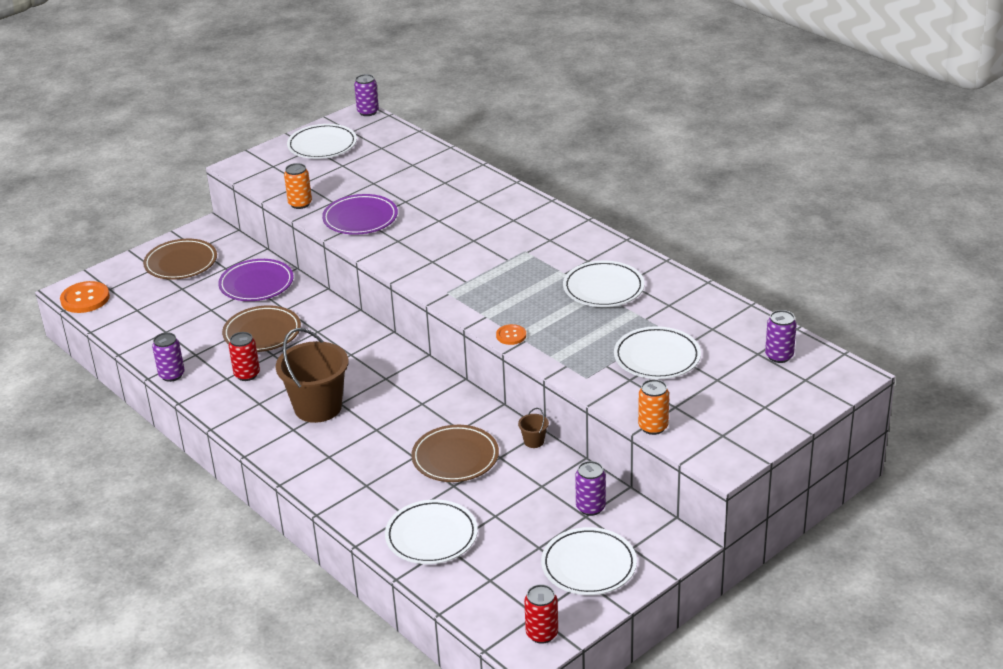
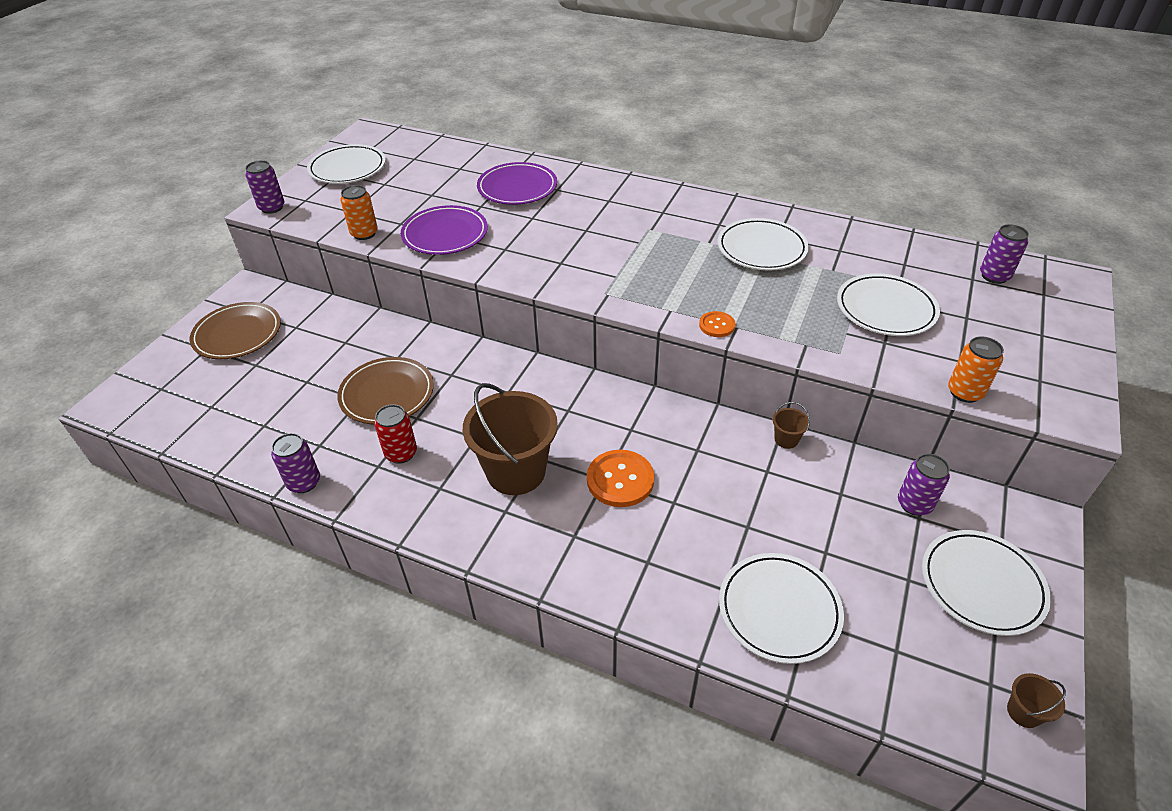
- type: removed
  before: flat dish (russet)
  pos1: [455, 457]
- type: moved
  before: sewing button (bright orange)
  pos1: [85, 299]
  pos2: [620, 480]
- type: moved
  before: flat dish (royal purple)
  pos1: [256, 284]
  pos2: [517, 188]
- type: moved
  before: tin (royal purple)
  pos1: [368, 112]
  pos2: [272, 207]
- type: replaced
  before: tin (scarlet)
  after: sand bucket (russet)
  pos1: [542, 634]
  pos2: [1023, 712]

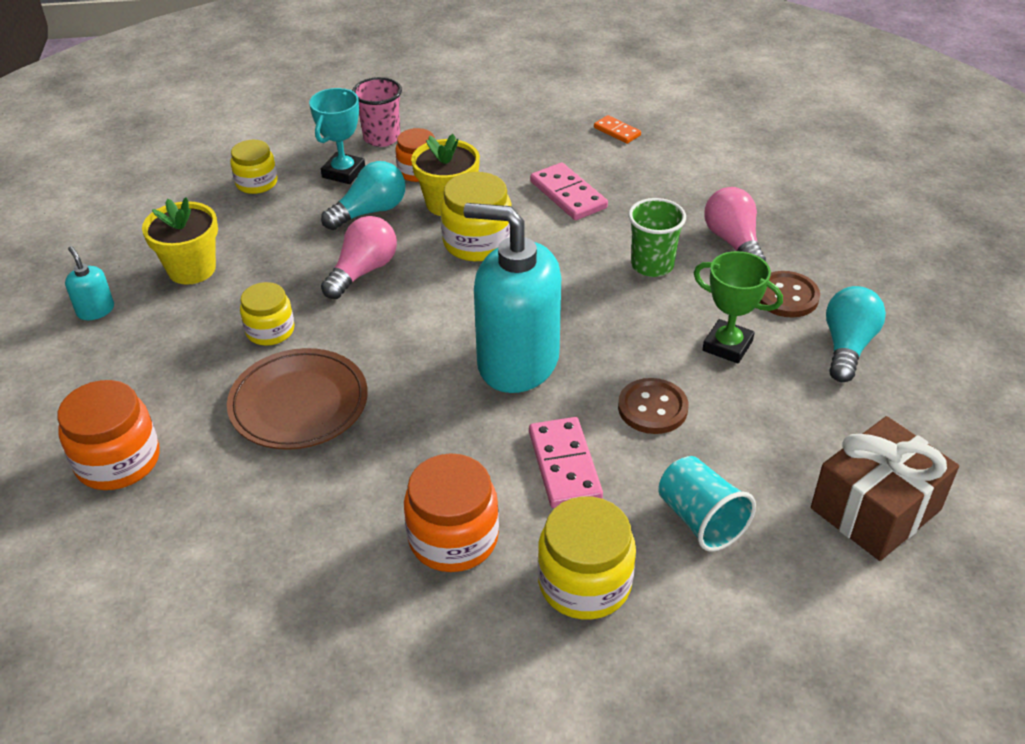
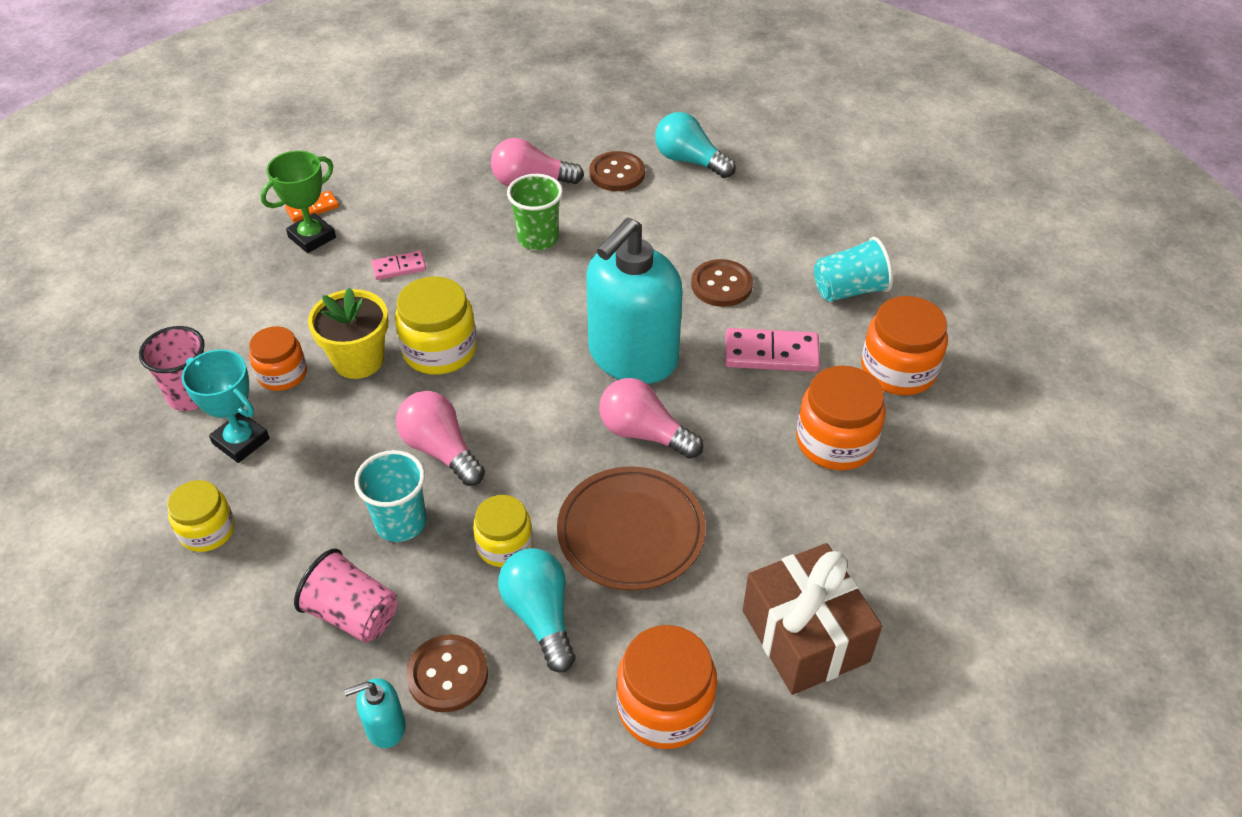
- type: added
  after: beaker (teal)
  pos2: [401, 522]
- type: added
  after: sewing button (russet)
  pos2: [447, 675]
- type: added
  after: light bulb (pink)
  pos2: [644, 433]
- type: moved
  before: light bulb (teal)
  pos1: [370, 212]
  pos2: [540, 616]
- type: moved
  before: trophy (emerald)
  pos1: [727, 346]
  pos2: [312, 237]
- type: moved
  before: wrapped gift (russet)
  pos1: [875, 509]
  pos2: [805, 636]
- type: replaced
  before: plant pot (yellow)
  after: beaker (pink)
  pos1: [192, 269]
  pos2: [353, 614]
- type: recoloured
  before: jam jar (yellow)
  after: jam jar (bright orange)
  pos1: [584, 583]
  pos2: [898, 370]
- type: resized
  before: domino tile (pink)
  pos1: [568, 195]
  pos2: [399, 267]
  scale: 0.59

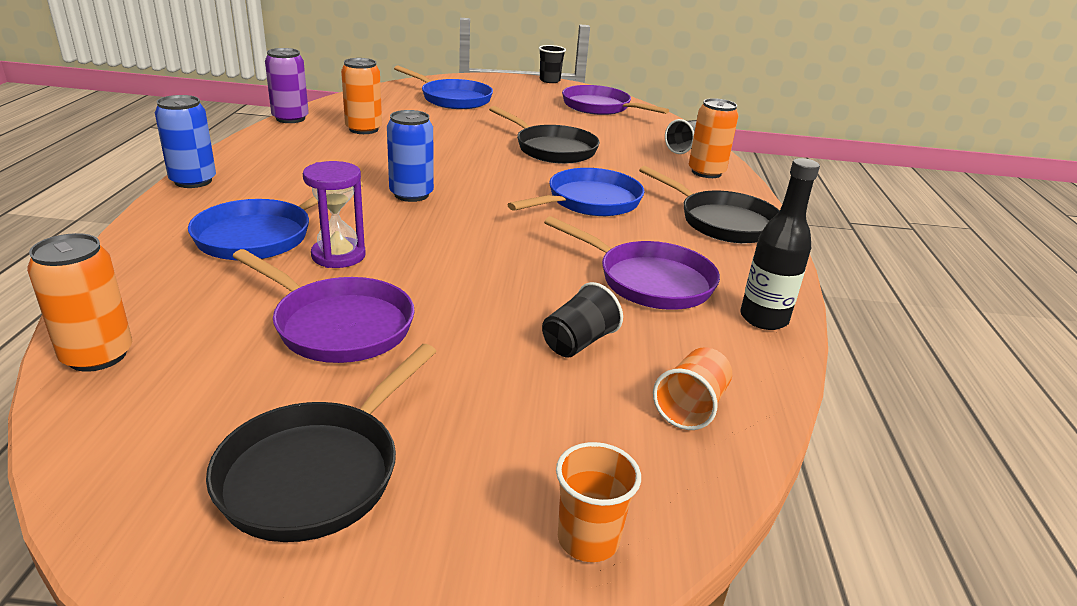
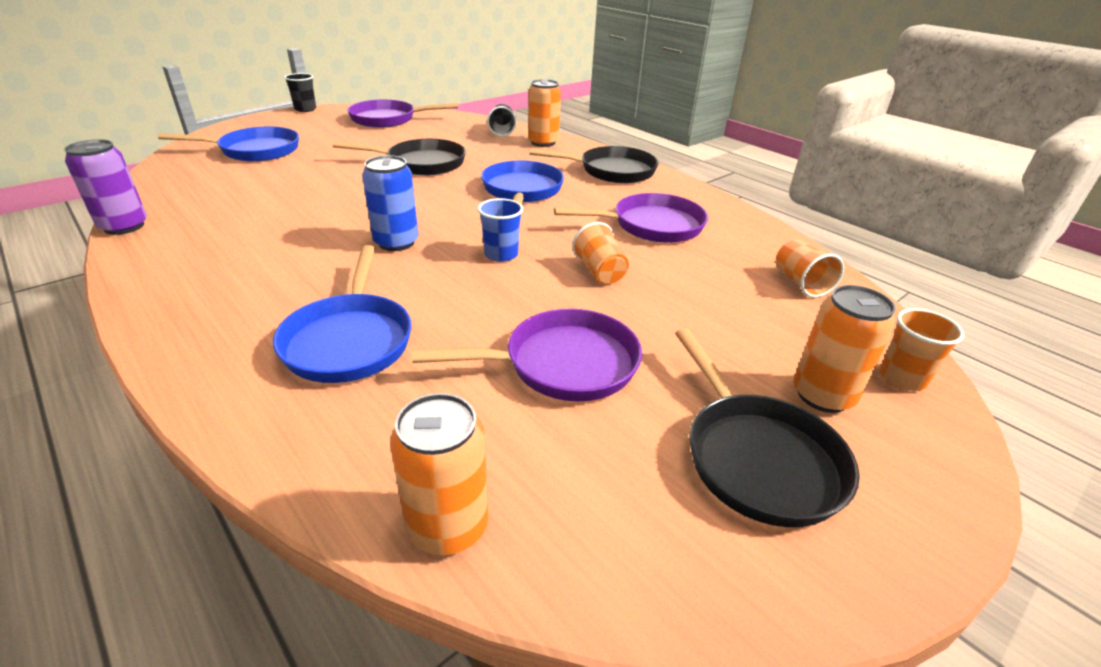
- type: removed
  before: tin (royal blue)
  pos1: [193, 181]
- type: removed
  before: sand timer (royal purple)
  pos1: [338, 256]
- type: removed
  before: beaker (ebony)
  pos1: [578, 342]
- type: removed
  before: flask (ebony)
  pos1: [763, 319]
- type: added
  after: beaker (royal blue)
  pos2: [501, 254]
- type: added
  after: beaker (bright orange)
  pos2: [600, 272]
- type: moved
  before: tin (bright orange)
  pos1: [363, 129]
  pos2: [822, 395]

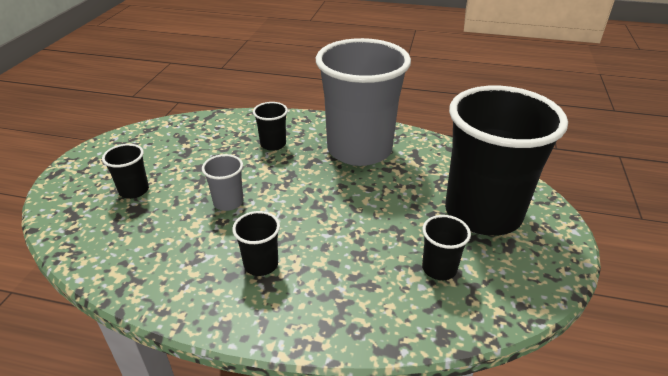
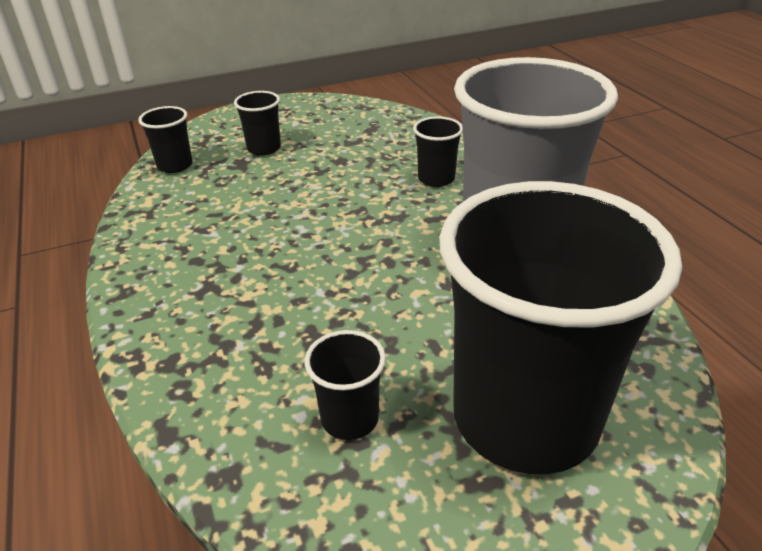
- type: removed
  before: beaker (grey)
  pos1: [228, 202]
- type: moved
  before: beaker (ebony)
  pos1: [261, 264]
  pos2: [175, 165]

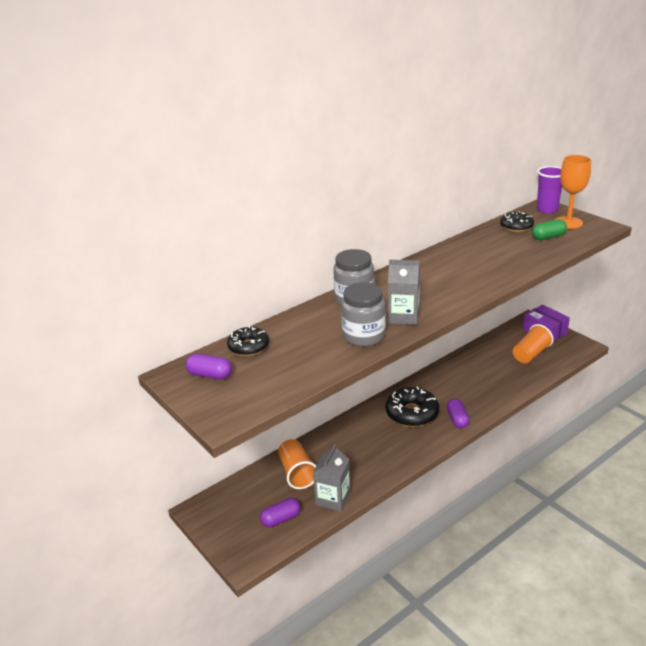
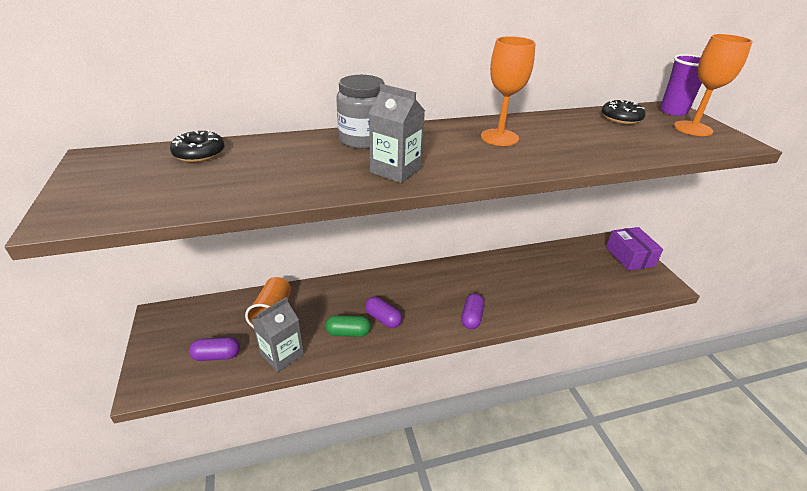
- type: removed
  before: jam jar (grey)
  pos1: [363, 336]
- type: removed
  before: doughnut (ebony)
  pos1: [412, 413]
- type: removed
  before: beaker (bright orange)
  pos1: [530, 354]
- type: added
  after: chalice (bright orange)
  pos2: [499, 137]
- type: moved
  before: capsule (royal purple)
  pos1: [210, 375]
  pos2: [383, 318]
- type: moved
  before: capsule (emerald)
  pos1: [548, 237]
  pos2: [348, 332]

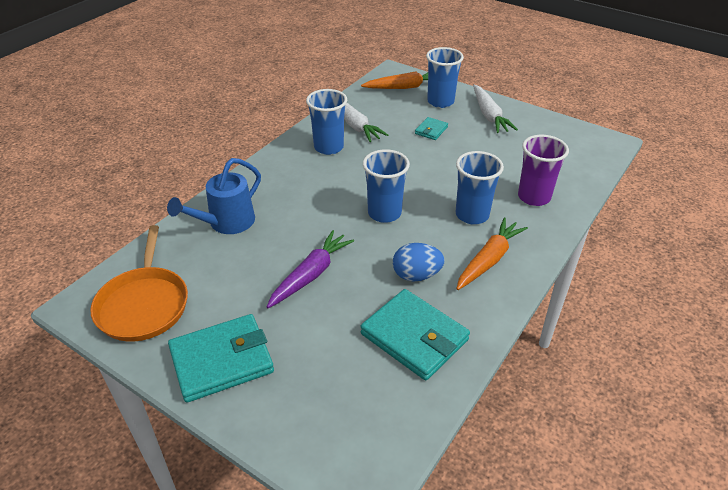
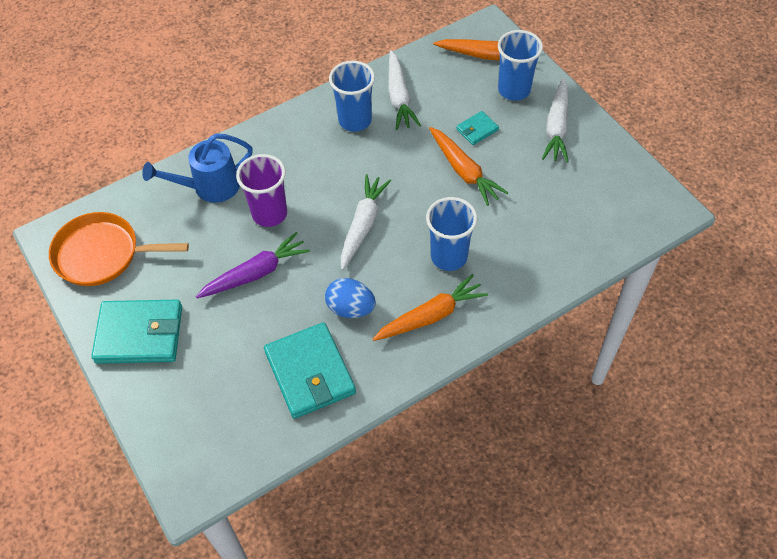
- type: added
  after: toy carrot (bright orange)
  pos2: [464, 171]
- type: moved
  before: beaker (royal purple)
  pos1: [534, 197]
  pos2: [269, 214]
- type: replaced
  before: beaker (royal blue)
  after: toy carrot (pure white)
  pos1: [384, 213]
  pos2: [363, 225]
- type: turned
  before: skillet (bright orange)
  pos1: [144, 304]
  pos2: [102, 254]
  turn: 75

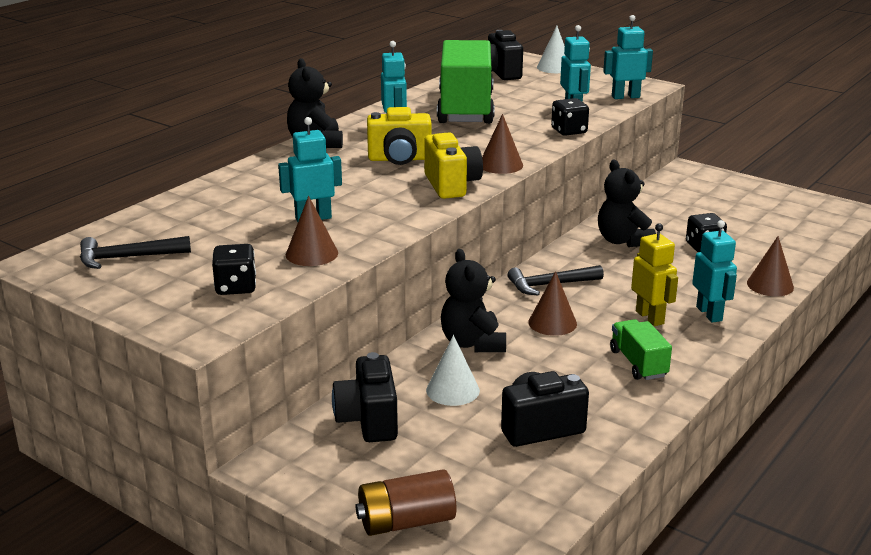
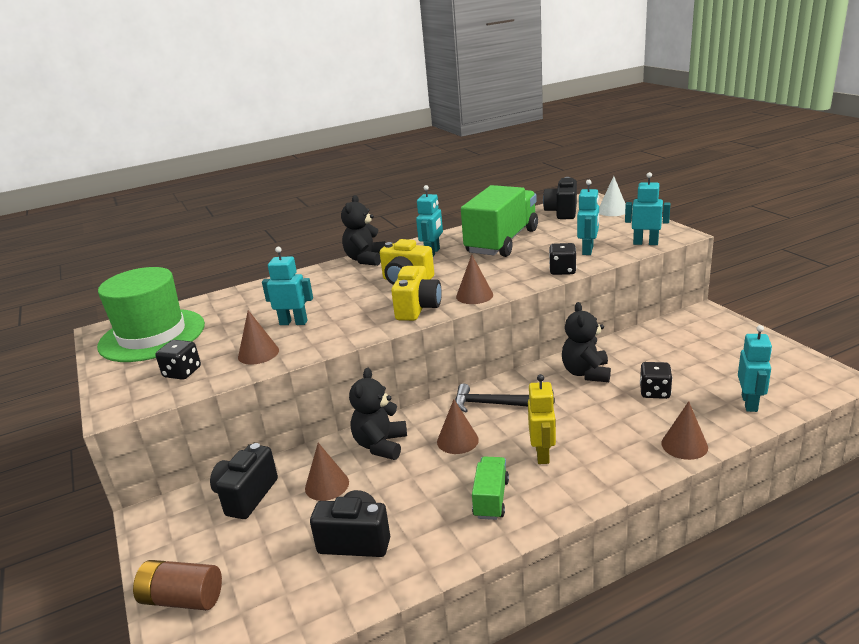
- type: moved
  before: robot figure (teal)
  pos1: [709, 314]
  pos2: [749, 403]
- type: replaced
  before: carpenter's hammer (ebony)
  after: top hat (emerald)
  pos1: [127, 258]
  pos2: [152, 335]
- type: recoloured
  before: cone (pure white)
  after: cone (russet)
  pos1: [452, 390]
  pos2: [327, 485]

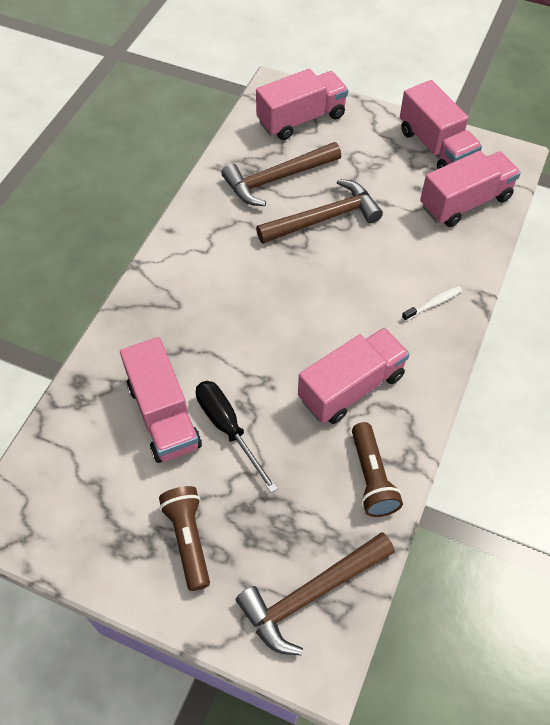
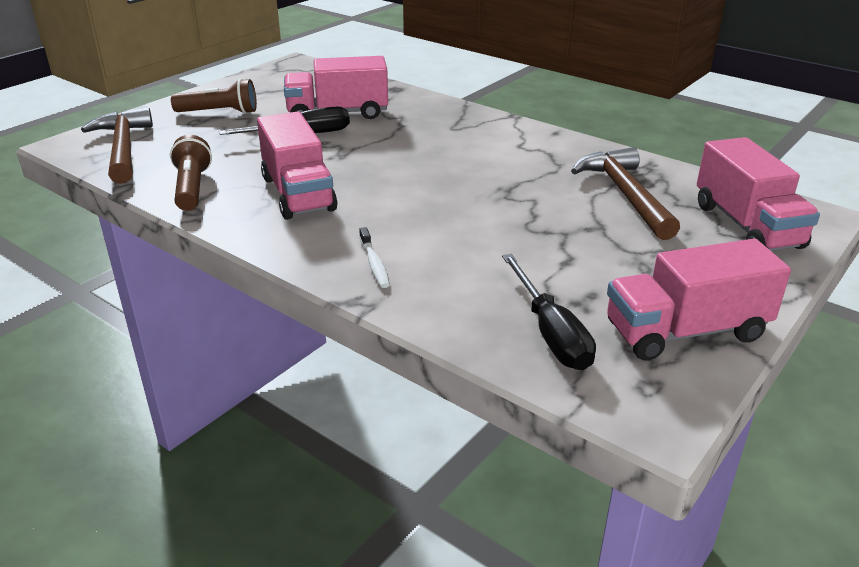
- type: removed
  before: carpenter's hammer (russet)
  pos1: [323, 218]
- type: replaced
  before: truck (pink)
  after: hand screwdriver (ebony)
  pos1: [465, 202]
  pos2: [550, 332]
- type: turned
  before: pocket torch (russet)
  pos1: [372, 478]
  pos2: [192, 188]
  turn: 75

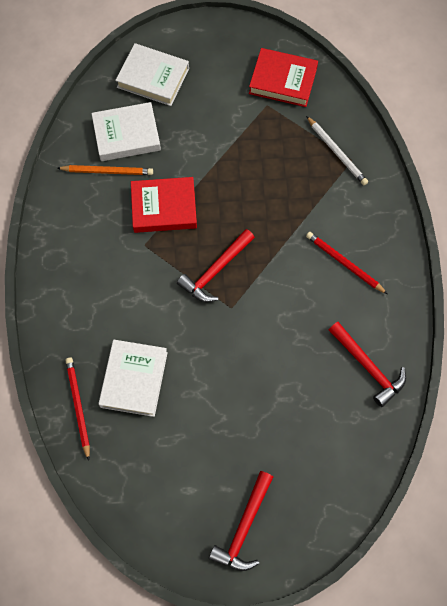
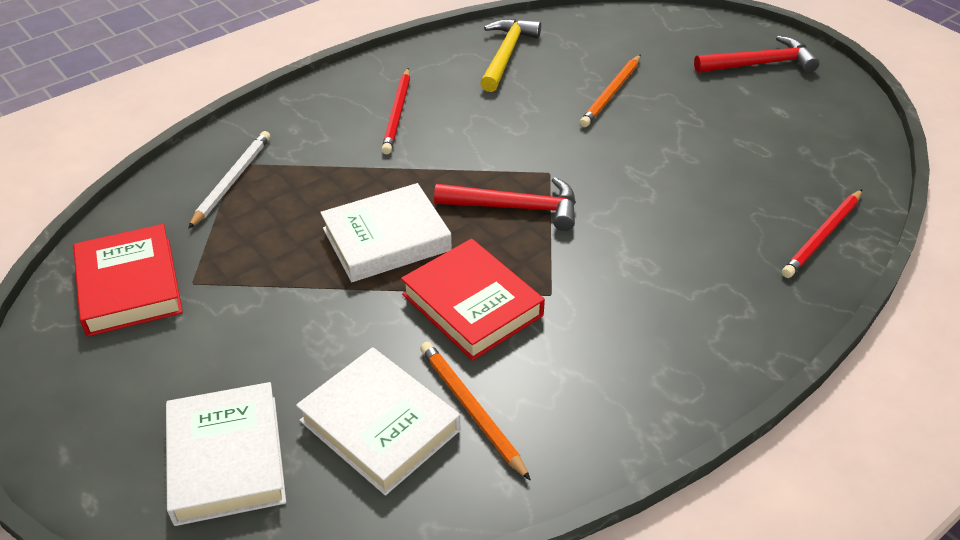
- type: added
  after: lead pencil (bright orange)
  pos2: [611, 93]
- type: moved
  before: hardcover (pure white)
  pos1: [134, 379]
  pos2: [386, 239]
- type: recoloured
  before: carpenter's hammer (scarlet)
  after: carpenter's hammer (yellow)
  pos1: [368, 367]
  pos2: [506, 55]

